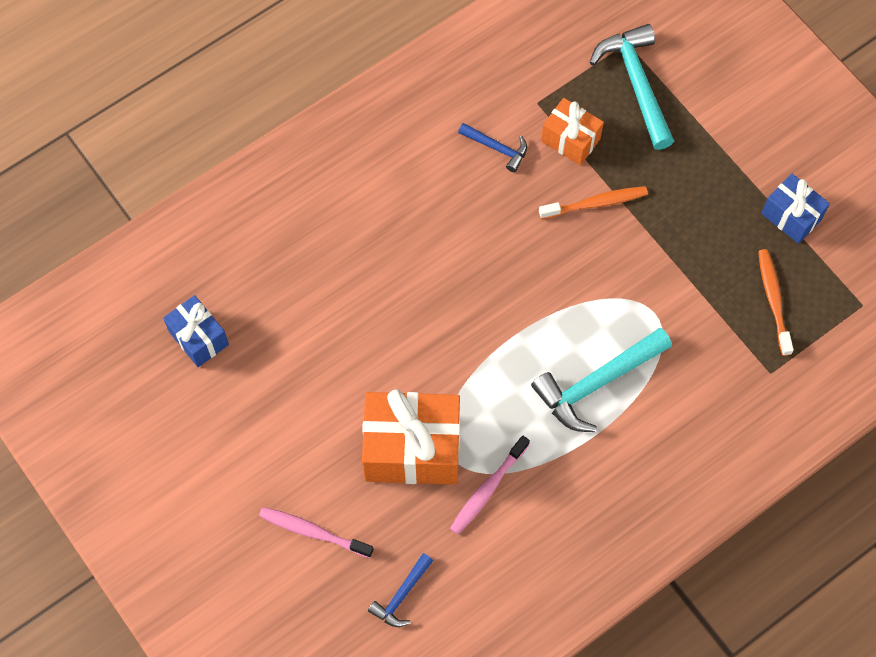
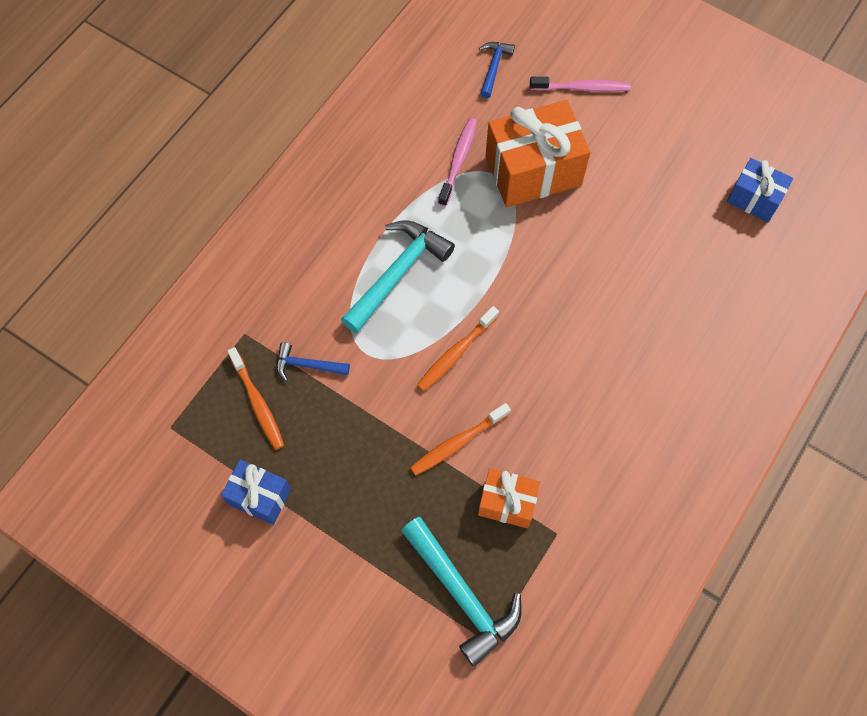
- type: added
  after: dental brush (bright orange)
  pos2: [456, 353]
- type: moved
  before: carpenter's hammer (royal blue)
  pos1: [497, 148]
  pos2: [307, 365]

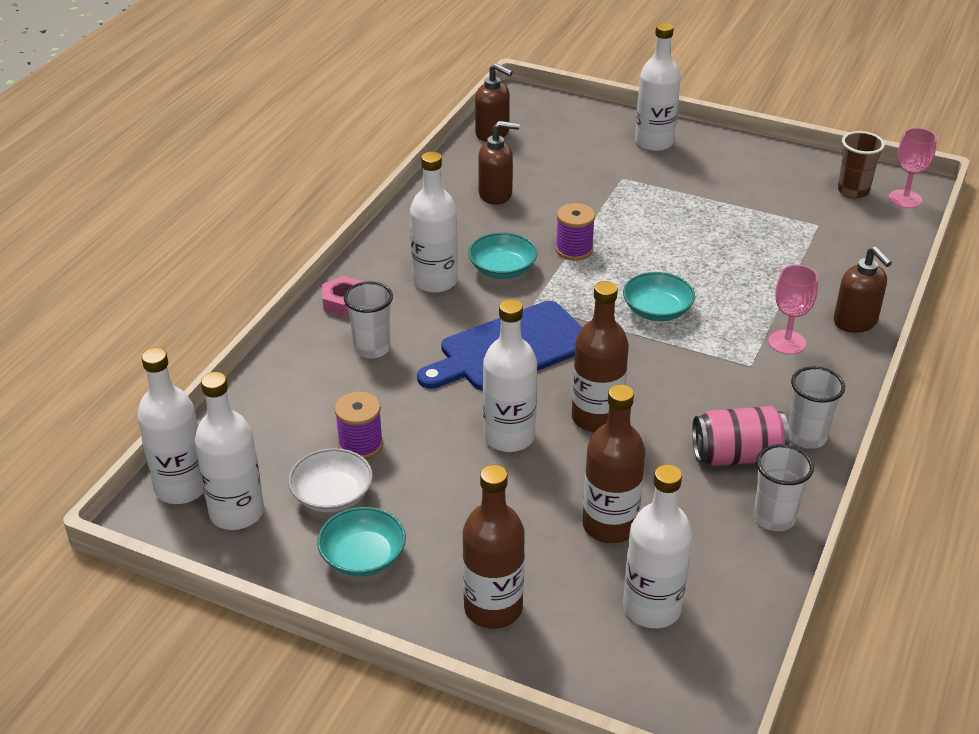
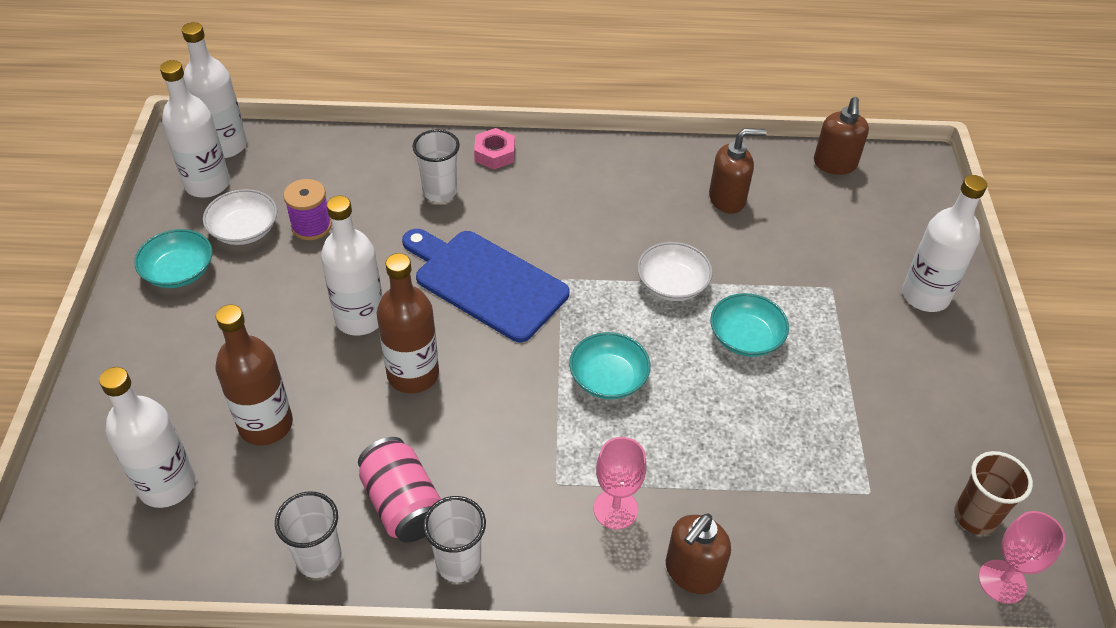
- type: removed
  before: flask (pure white)
  pos1: [435, 281]
- type: removed
  before: flask (russet)
  pos1: [493, 608]
- type: moved
  before: serving bowl (teal)
  pos1: [502, 269]
  pos2: [745, 337]
- type: replaced
  before: bobbin (royal purple)
  after: serving bowl (pure white)
  pos1: [574, 250]
  pos2: [672, 284]
- type: turned
  before: pump bottle (russet)
  pos1: [496, 194]
  pos2: [727, 199]
  turn: -75

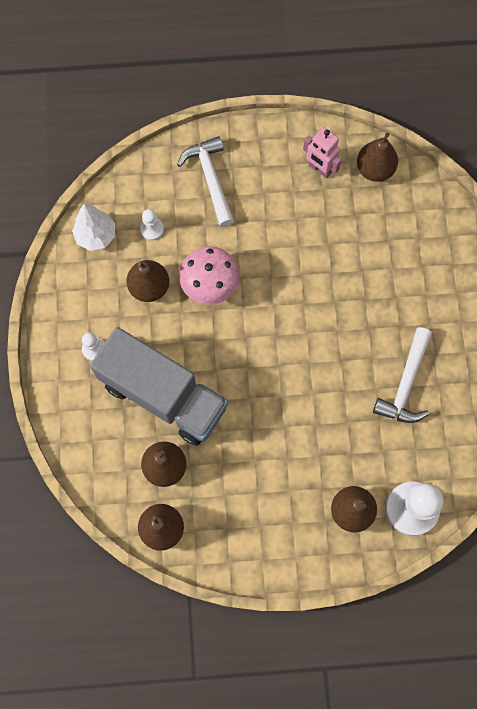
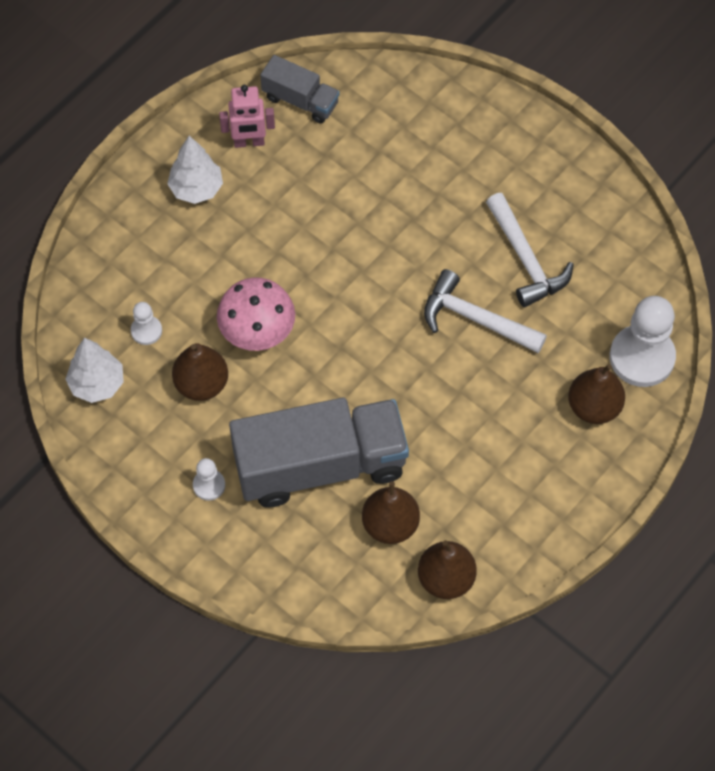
- type: added
  after: fir tree (pure white)
  pos2: [196, 189]
- type: moved
  before: carpenter's hammer (pure white)
  pos1: [211, 179]
  pos2: [476, 319]
- type: replaced
  before: pear fruit (russet)
  after: truck (grey)
  pos1: [374, 169]
  pos2: [300, 100]

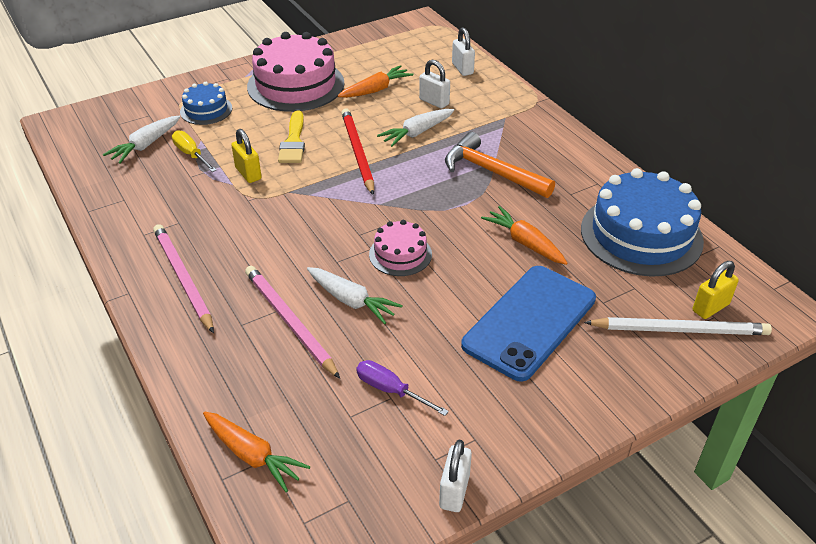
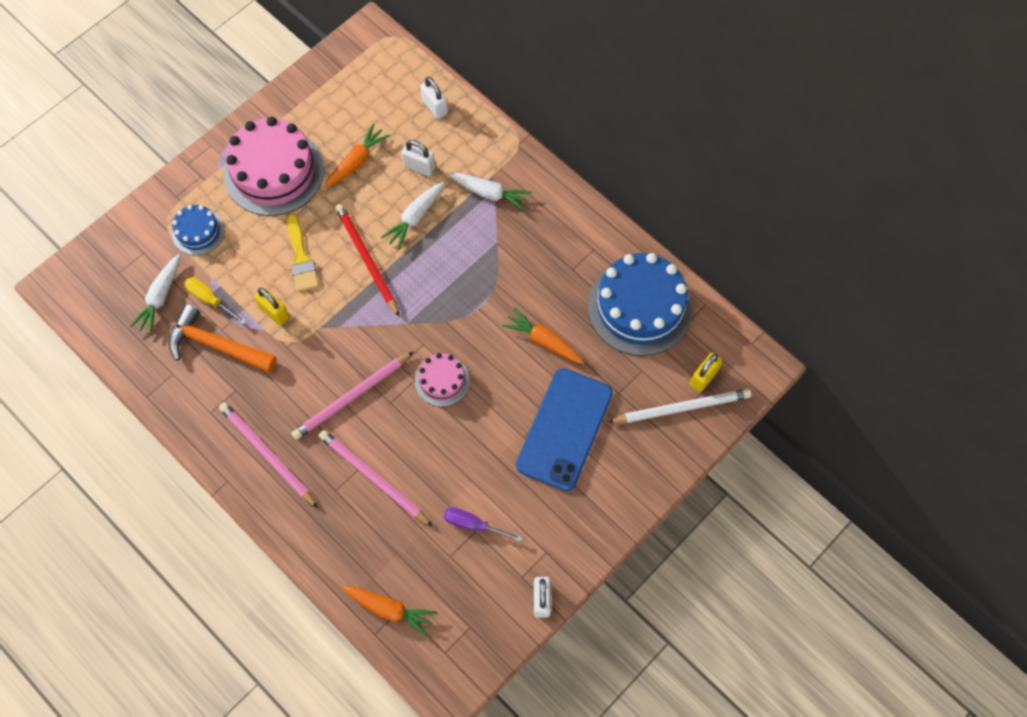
- type: added
  after: lead pencil (pink)
  pos2: [352, 397]
- type: moved
  before: toy carrot (pure white)
  pos1: [351, 301]
  pos2: [490, 193]
- type: moved
  before: carpenter's hammer (bright orange)
  pos1: [491, 172]
  pos2: [216, 345]

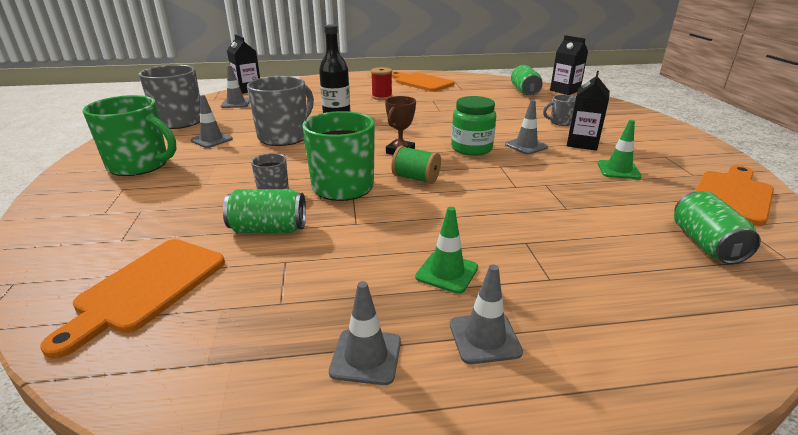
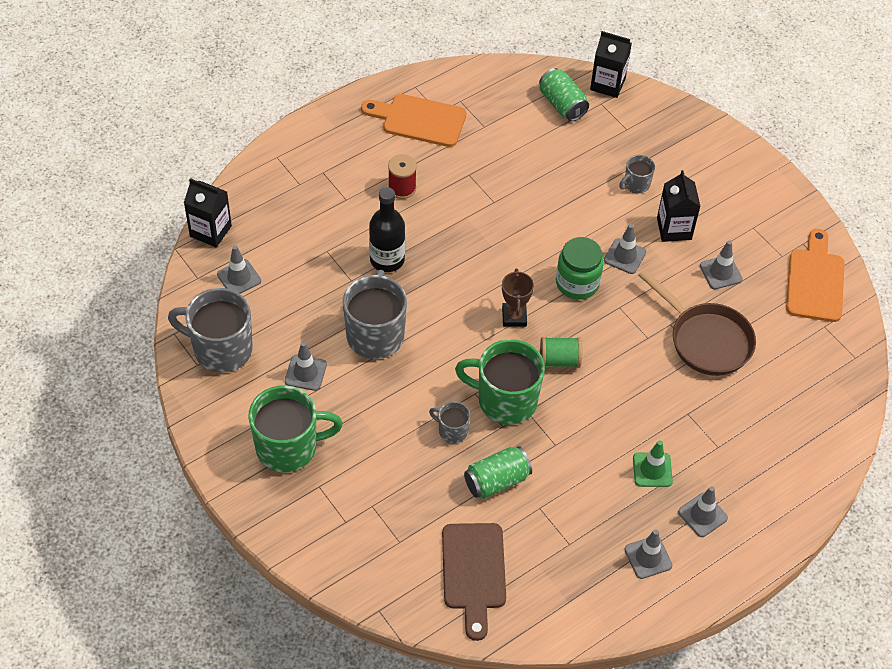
- type: removed
  before: tin (emerald)
  pos1: [705, 244]
- type: added
  after: skillet (russet)
  pos2: [705, 340]
- type: recoloured
  before: bread board (bright orange)
  after: bread board (russet)
  pos1: [147, 288]
  pos2: [474, 572]
- type: recoloured
  before: safety cone (emerald)
  after: safety cone (grey)
  pos1: [618, 170]
  pos2: [720, 272]

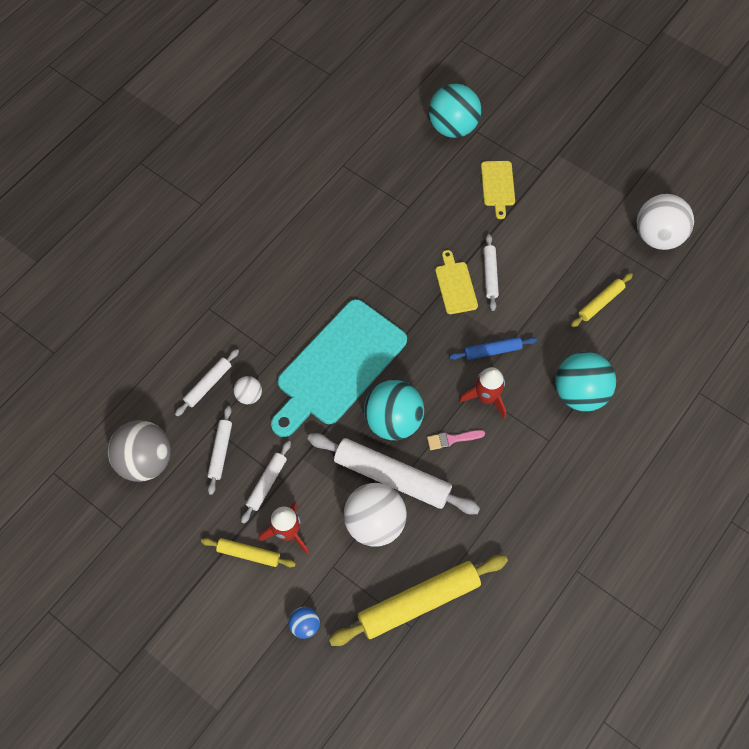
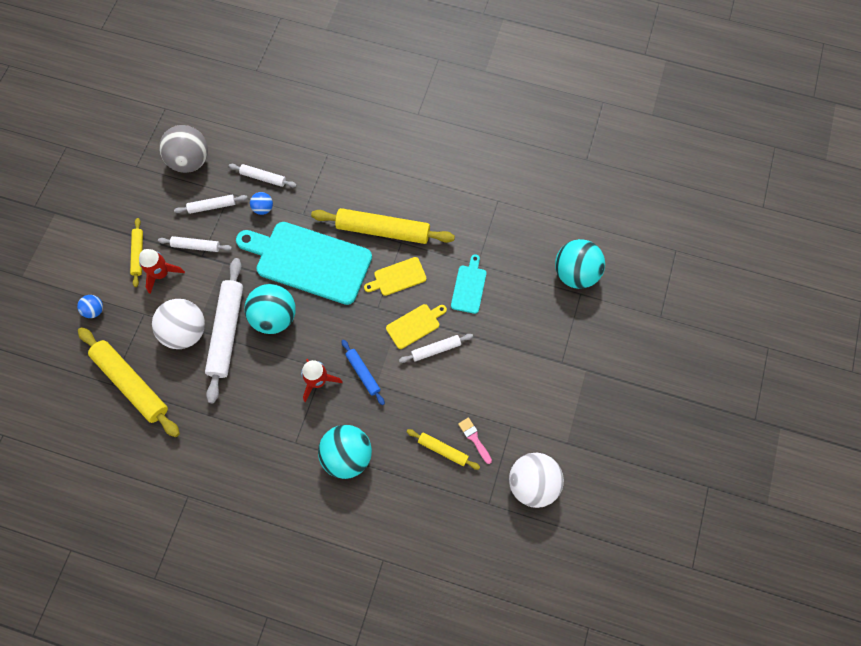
- type: added
  after: rolling pin (yellow)
  pos2: [383, 230]
- type: added
  after: bread board (teal)
  pos2: [469, 287]
- type: moved
  before: paintbrush (pink)
  pos1: [452, 439]
  pos2: [474, 438]
- type: moved
  before: bread board (yellow)
  pos1: [498, 186]
  pos2: [397, 277]
- type: recoloured
  before: play ball (pure white)
  after: play ball (royal blue)
  pos1: [249, 395]
  pos2: [263, 208]

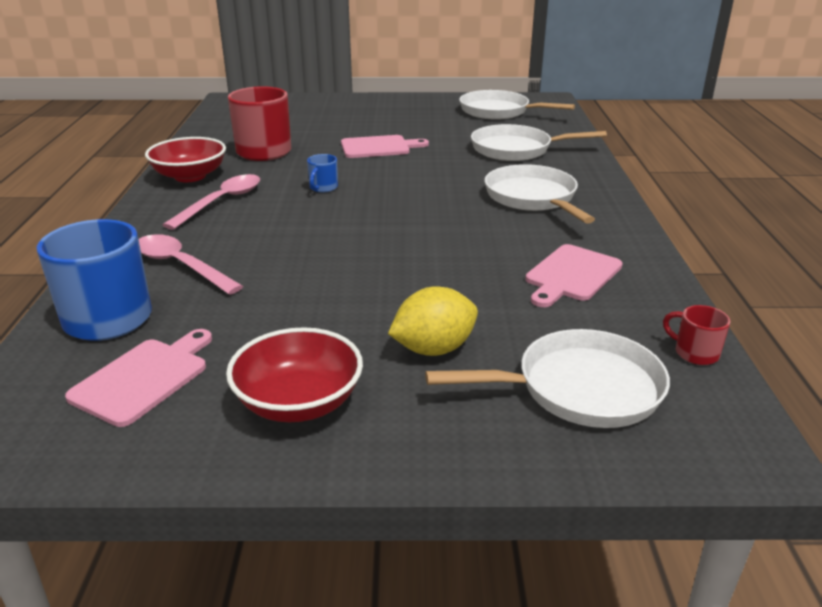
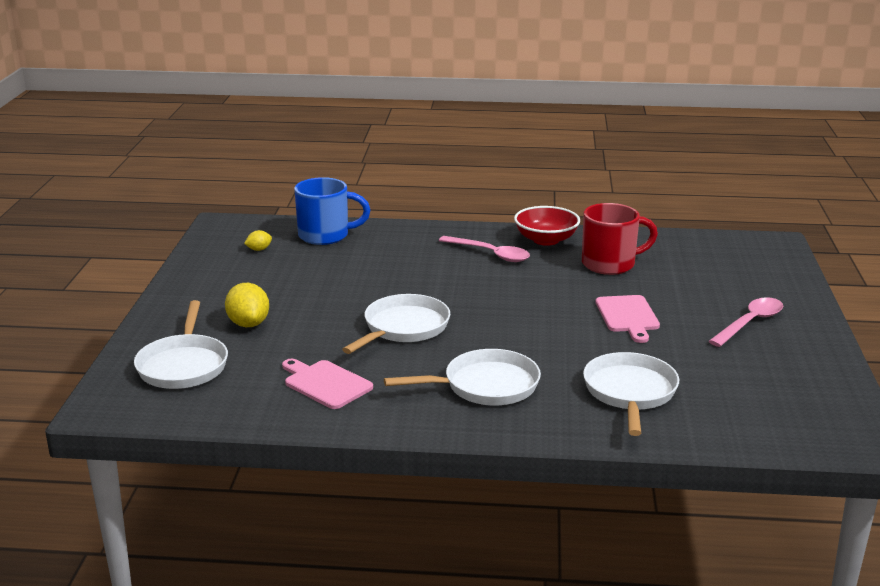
- type: removed
  before: serving bowl (scarlet)
  pos1: [299, 402]
- type: removed
  before: coffee mug (royal blue)
  pos1: [323, 188]
- type: removed
  before: coffee mug (scarlet)
  pos1: [694, 353]
- type: moved
  before: teaspoon (pink)
  pos1: [181, 265]
  pos2: [750, 323]
- type: moved
  before: skillet (pure white)
  pos1: [499, 111]
  pos2: [403, 328]
- type: replaced
  before: bread board (pink)
  after: lemon (yellow)
  pos1: [144, 378]
  pos2: [259, 249]

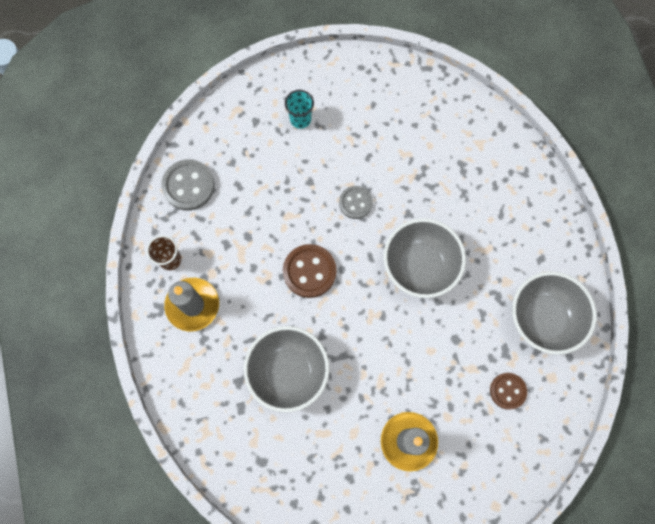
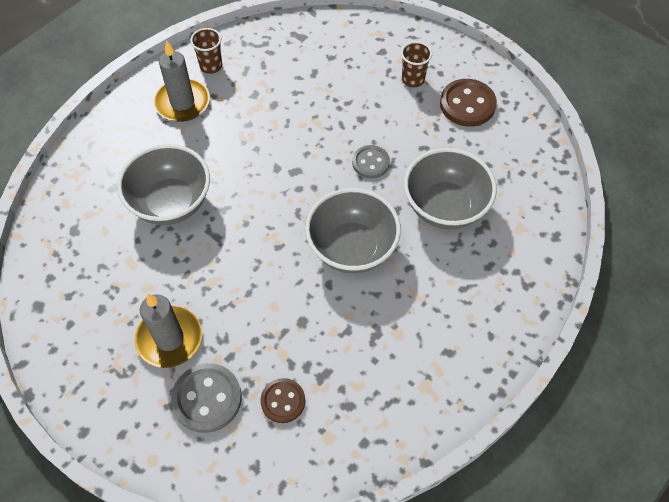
- type: moved
  before: sewing button (grey)
  pos1: [188, 186]
  pos2: [207, 399]
- type: moved
  before: sewing button (russet)
  pos1: [309, 271]
  pos2: [467, 104]
- type: moved
  before: serving bowl (grey)
  pos1: [543, 318]
  pos2: [445, 207]
- type: recoloured
  before: beaker (teal)
  after: beaker (russet)
  pos1: [300, 119]
  pos2: [413, 79]

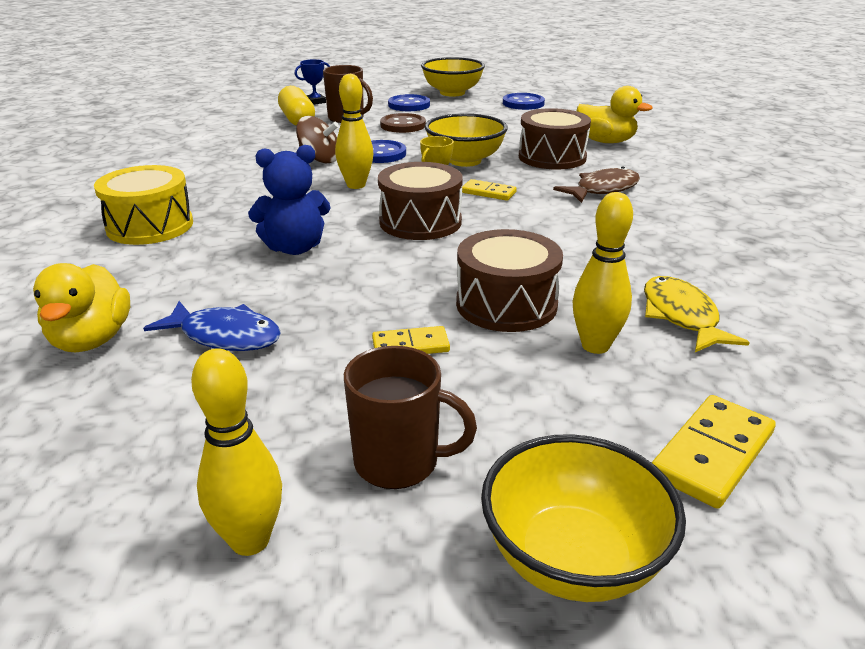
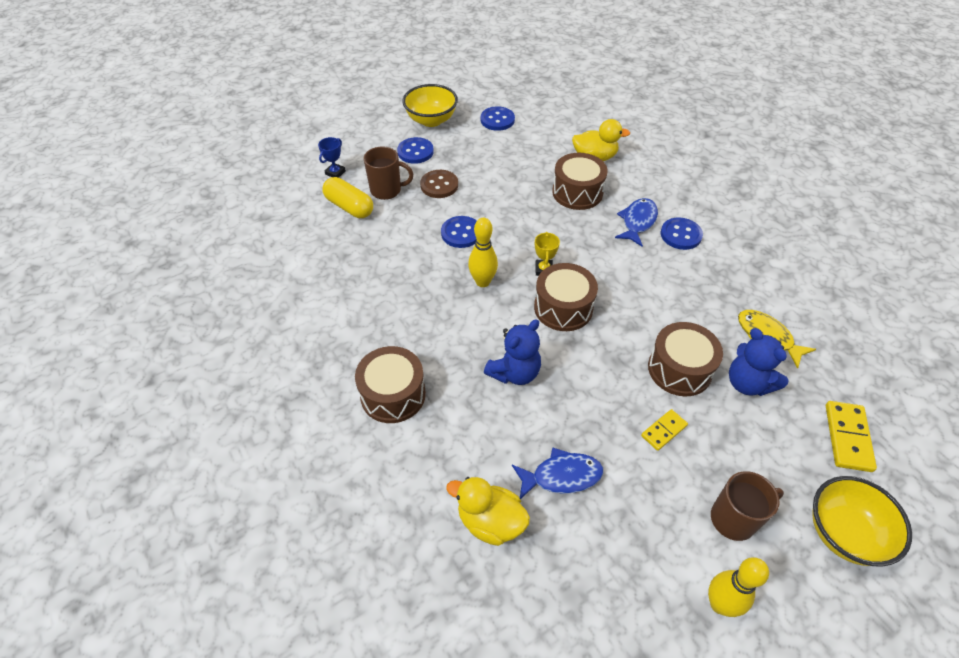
- type: removed
  before: spinning top (russet)
  pos1: [320, 160]
- type: removed
  before: serving bowl (yellow)
  pos1: [465, 160]
- type: removed
  before: domino tile (yellow)
  pos1: [488, 192]
- type: added
  after: sewing button (royal blue)
  pos2: [680, 235]
- type: replaced
  before: bowling pin (yellow)
  after: stuffed bear (royal blue)
  pos1: [595, 346]
  pos2: [747, 383]
- type: recoloured
  before: toy drum (yellow)
  after: toy drum (russet)
  pos1: [150, 226]
  pos2: [393, 394]
- type: recoloured
  before: toy fish (russet)
  after: toy fish (royal blue)
  pos1: [603, 189]
  pos2: [637, 222]
- type: turned
  before: toy duck (yellow)
  pos1: [91, 340]
  pos2: [490, 522]
  turn: 150

